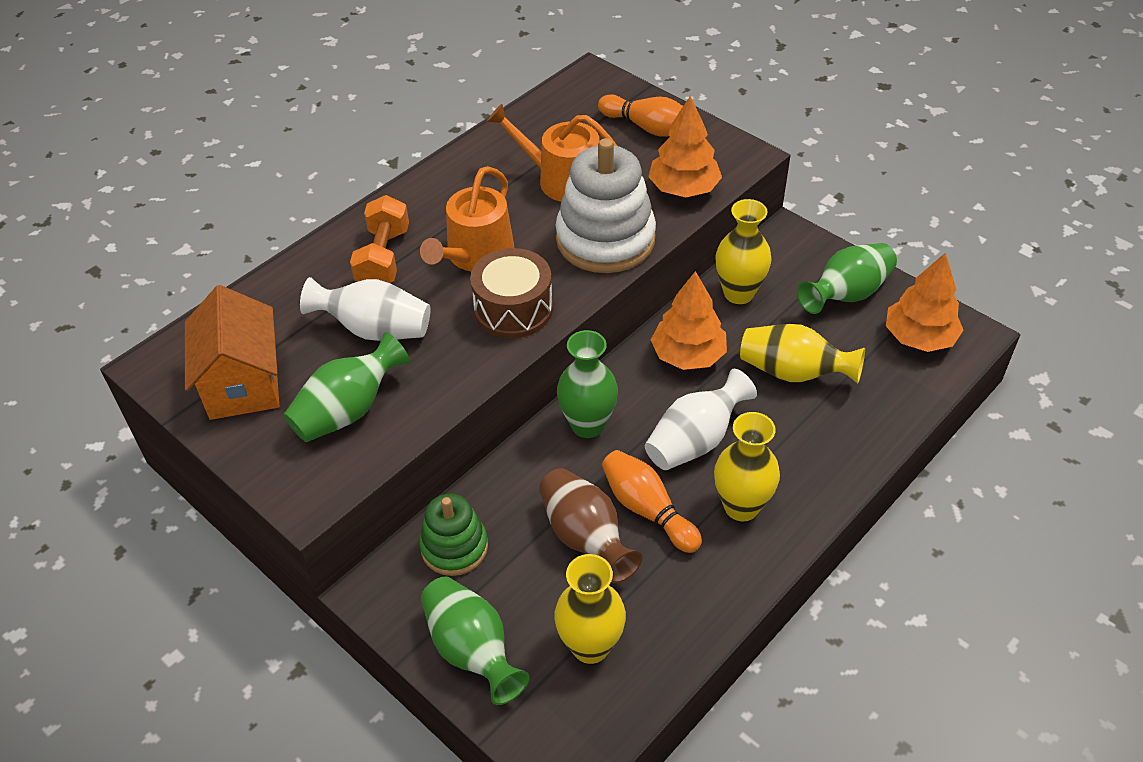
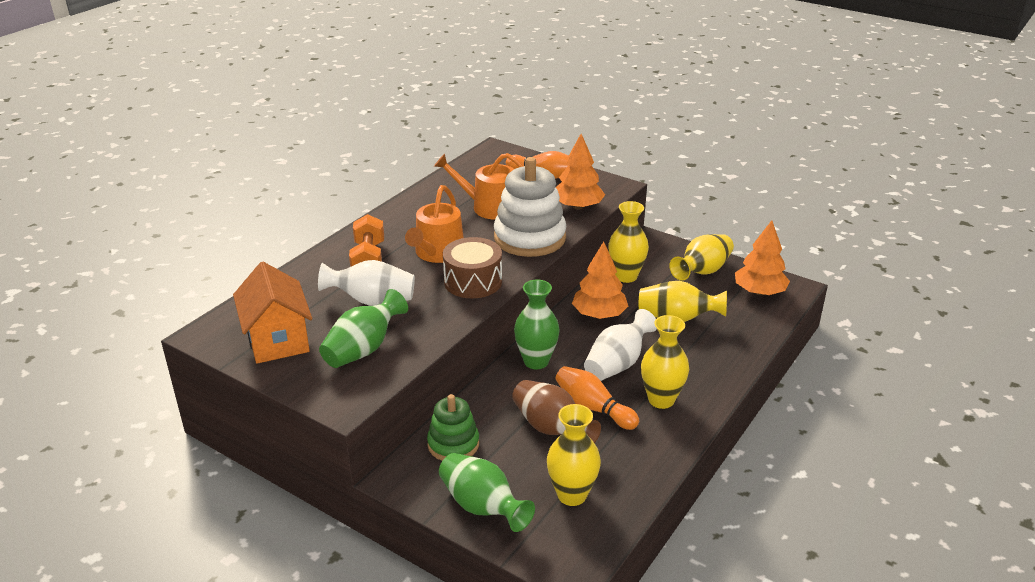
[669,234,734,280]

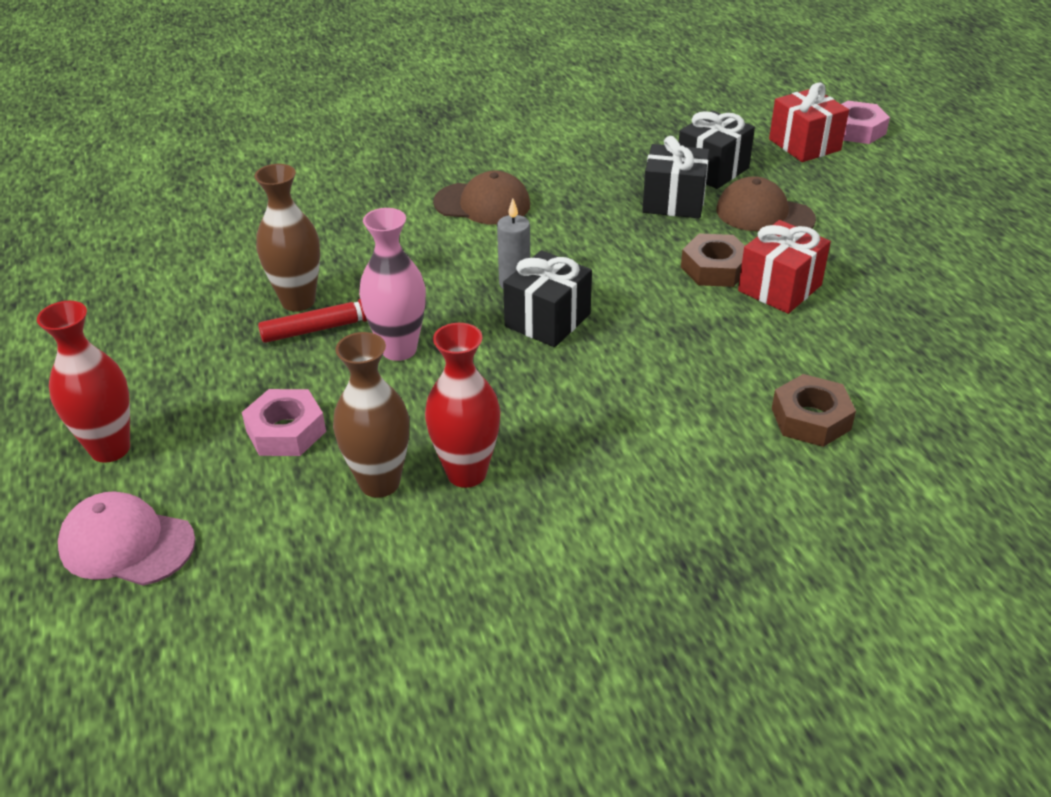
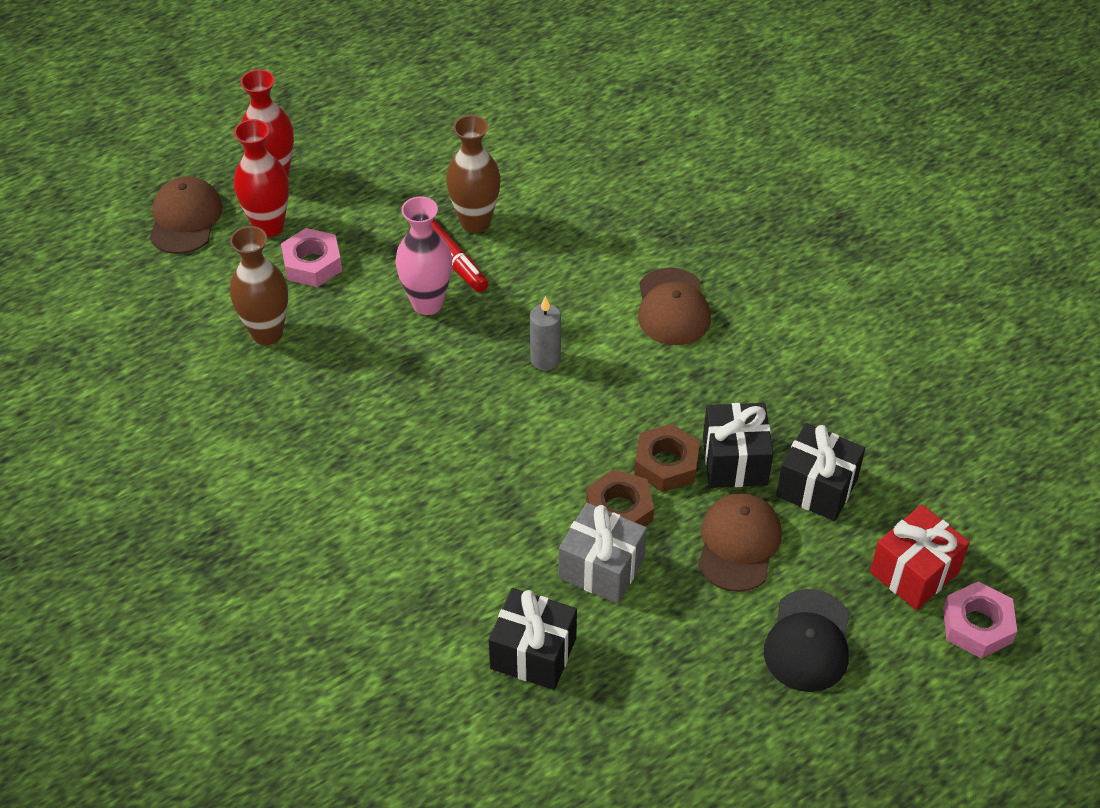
[764,589,850,692]
[234,119,289,237]
[489,588,577,690]
[634,424,700,492]
[150,176,223,254]
[559,502,647,604]

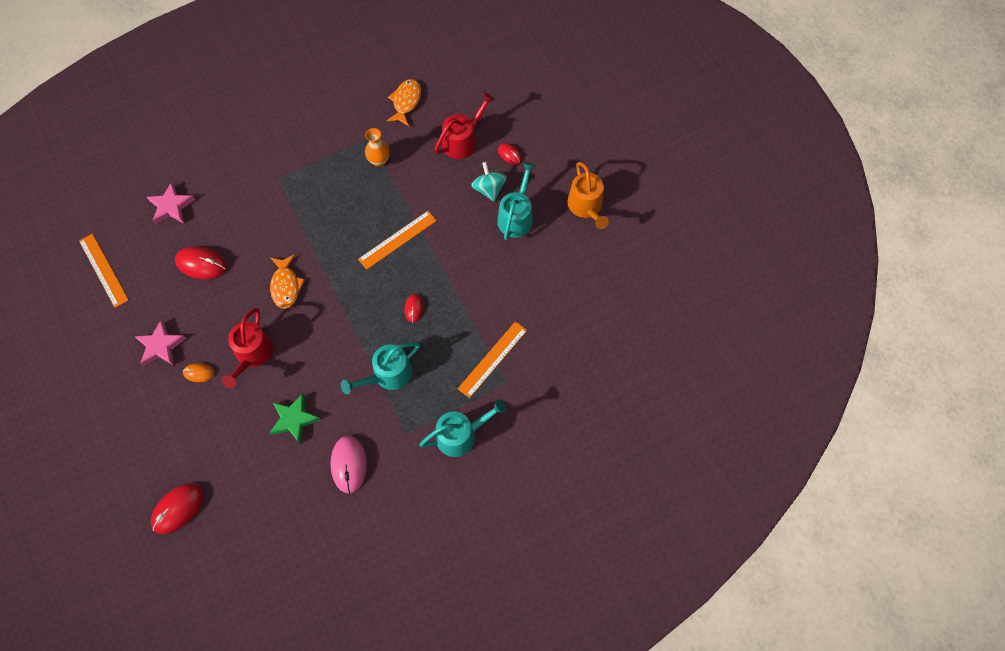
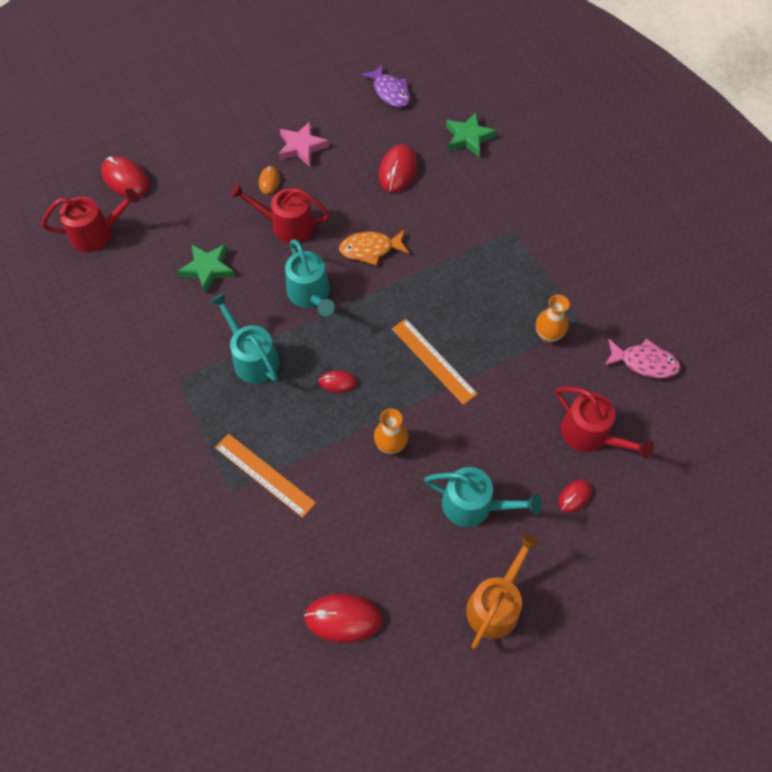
[330,436,367,494] (first image)
[471,162,507,201] (first image)
[42,188,140,252]
[304,594,382,643]
[374,408,408,454]
[285,239,335,316]
[361,64,411,107]
[446,112,496,157]
[604,339,681,378]
[466,533,540,649]

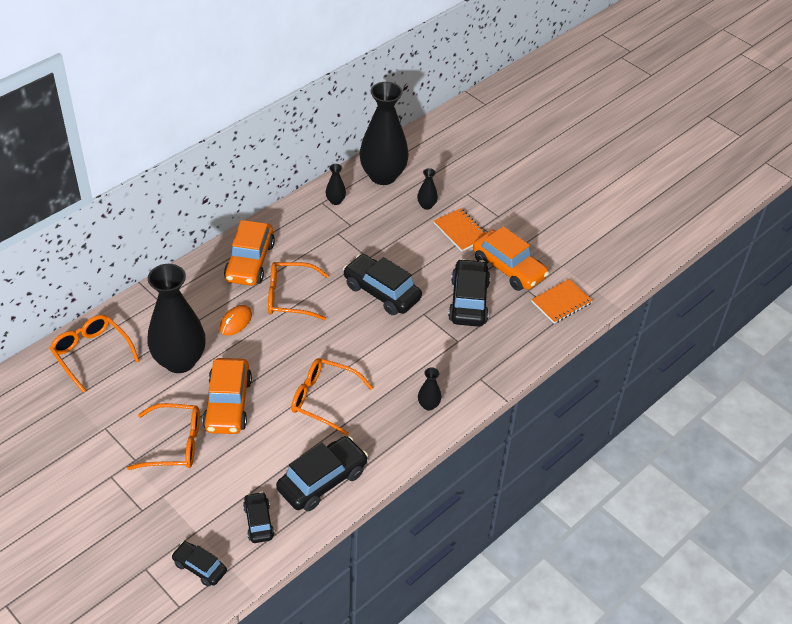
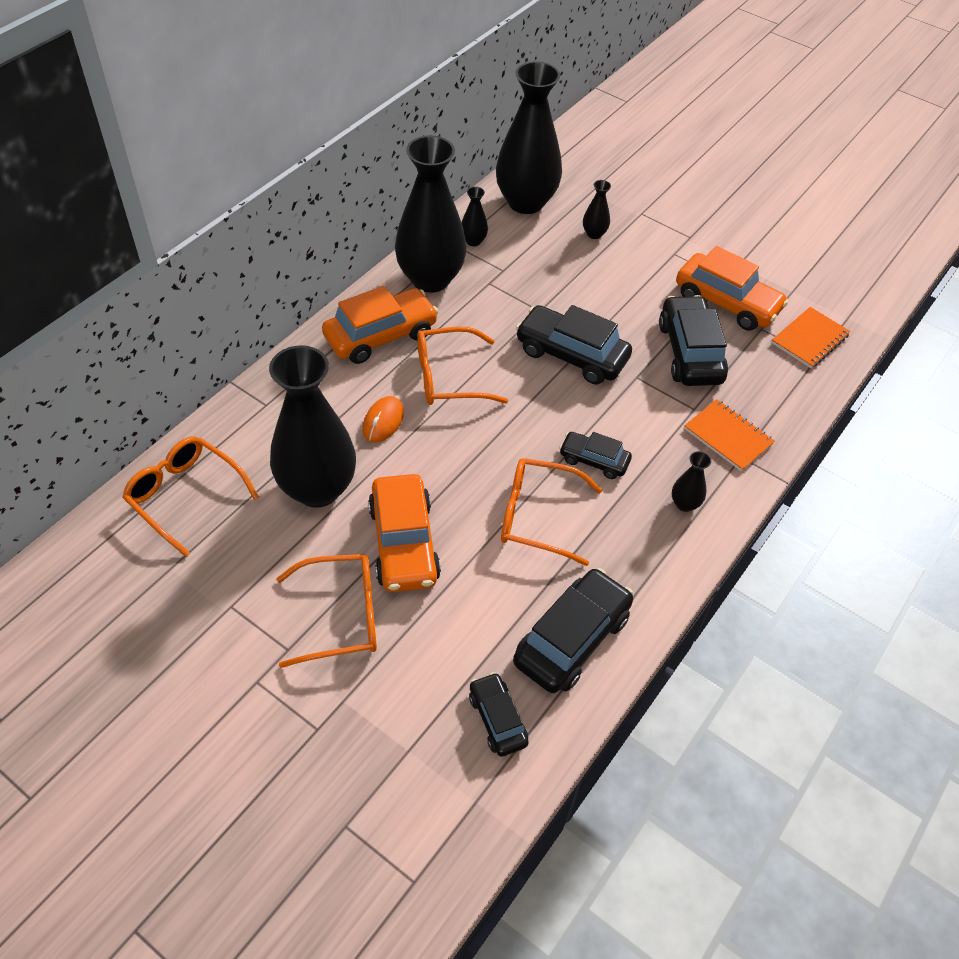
[395,135,467,293]
[559,432,632,479]
[684,399,775,472]
[322,286,438,364]

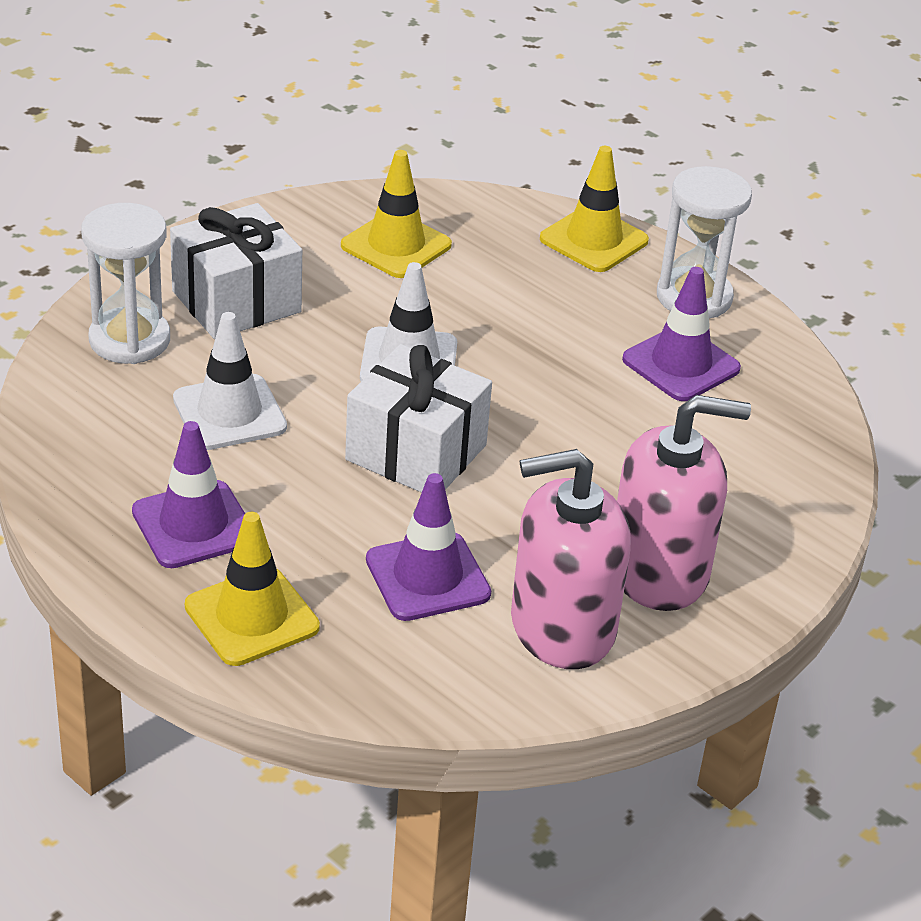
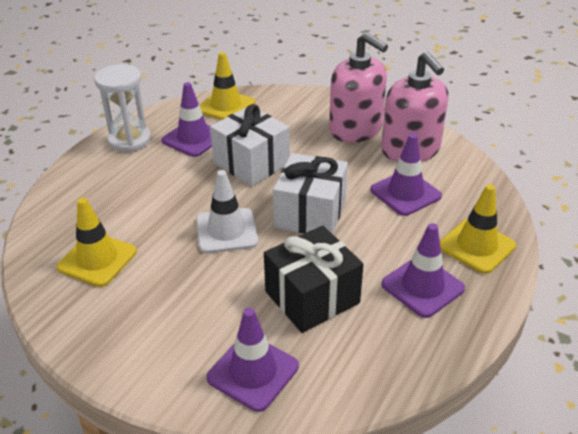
[210,104,290,186]
[200,52,255,120]
[207,308,299,412]
[264,226,363,333]
[329,32,388,143]

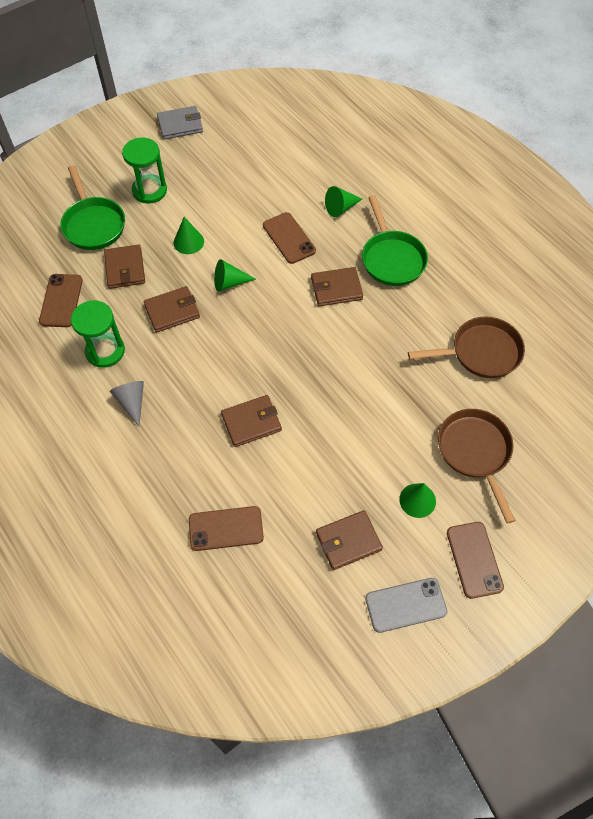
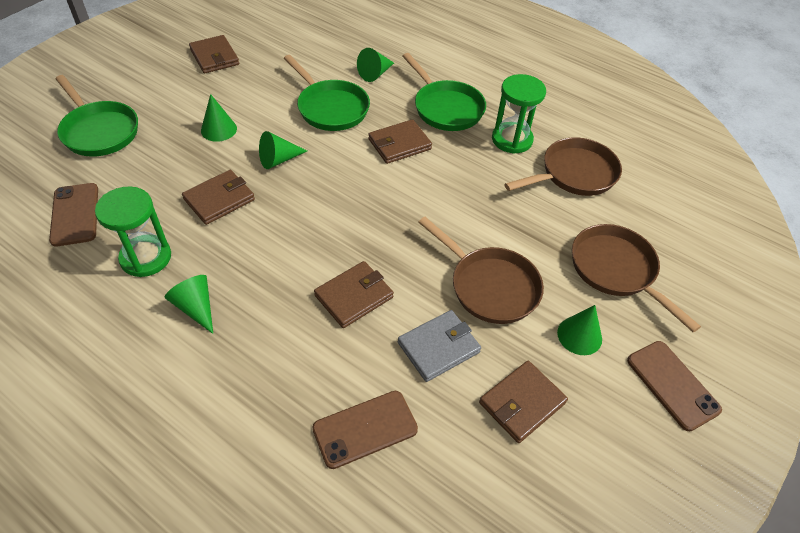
[365,578,447,633] (first image)
[418,217,544,324]
[189,35,239,73]
[492,74,546,154]
[398,310,481,382]
[284,55,370,131]
[165,275,213,334]

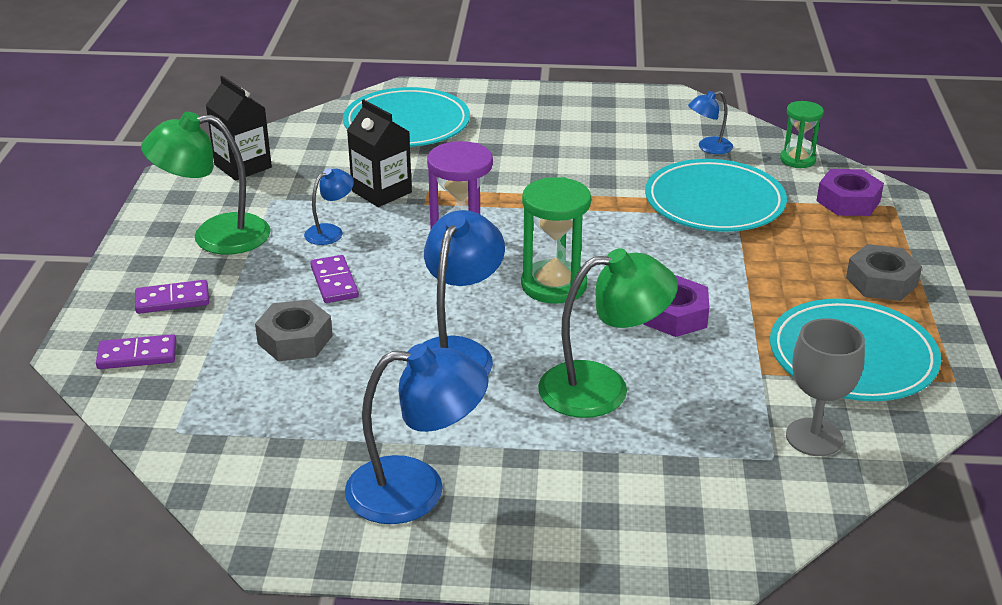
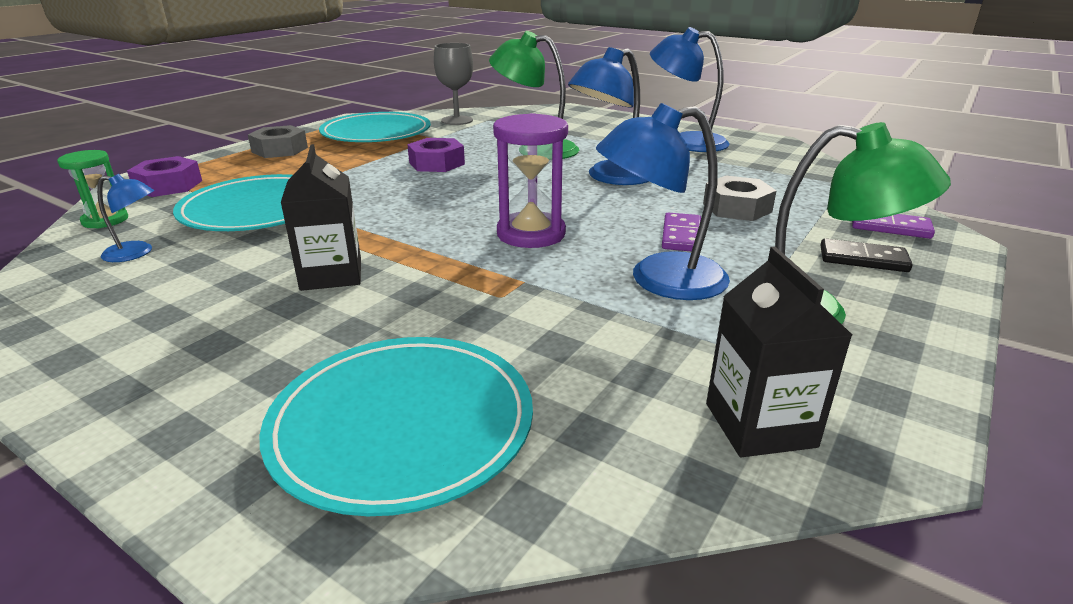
[521,177,591,304] (first image)
[281,144,361,291]
[820,238,913,272]
[596,103,730,300]

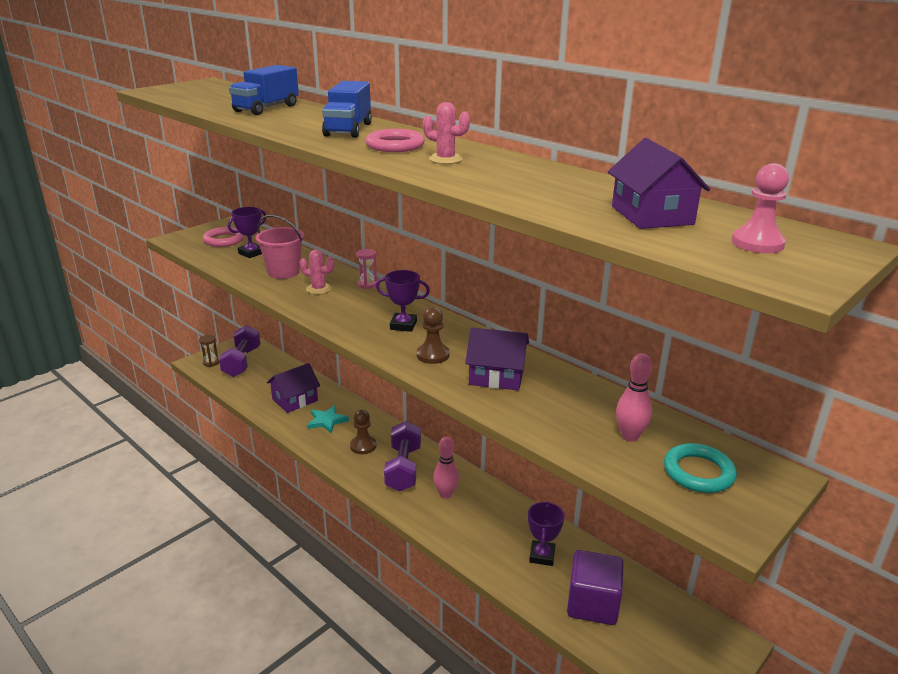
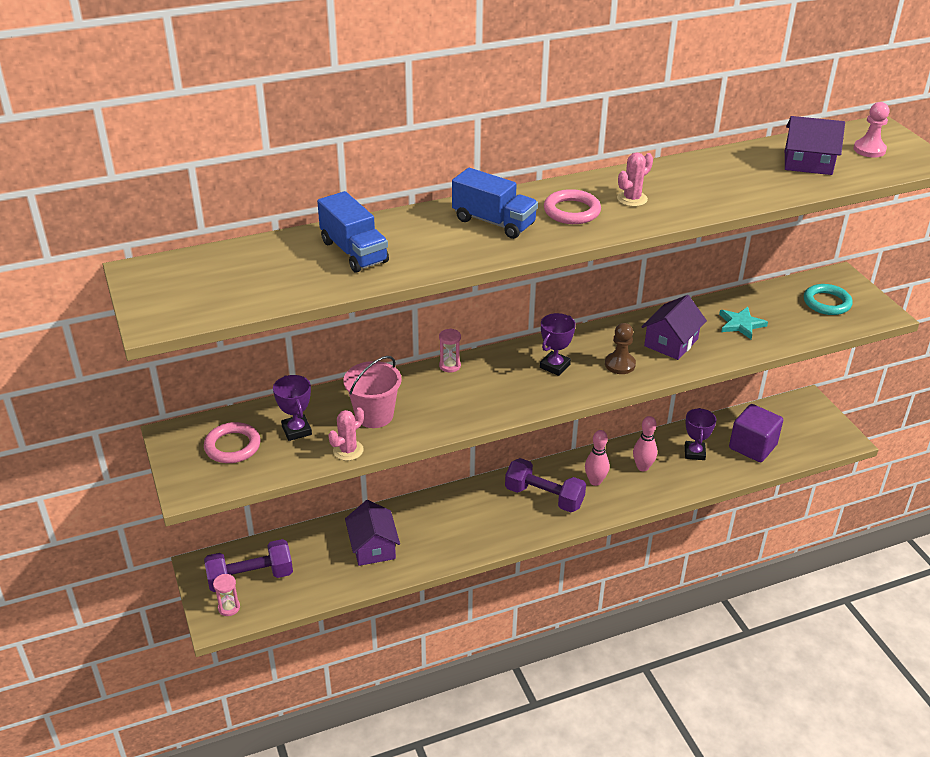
[350,410,377,454] (first image)
[328,407,364,461]
[719,307,768,339]
[633,416,657,471]
[213,574,240,616]
[204,539,293,592]
[685,408,716,460]

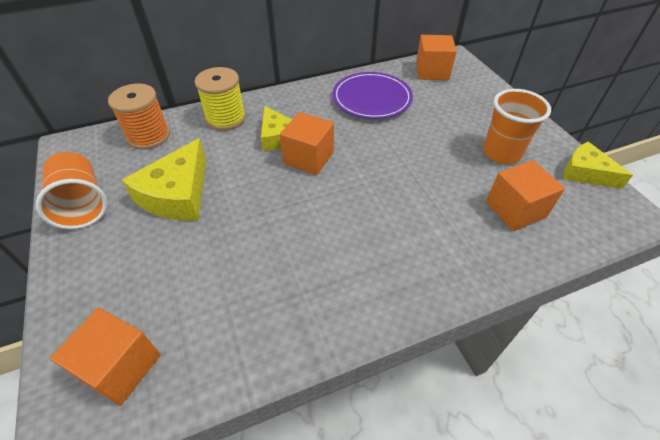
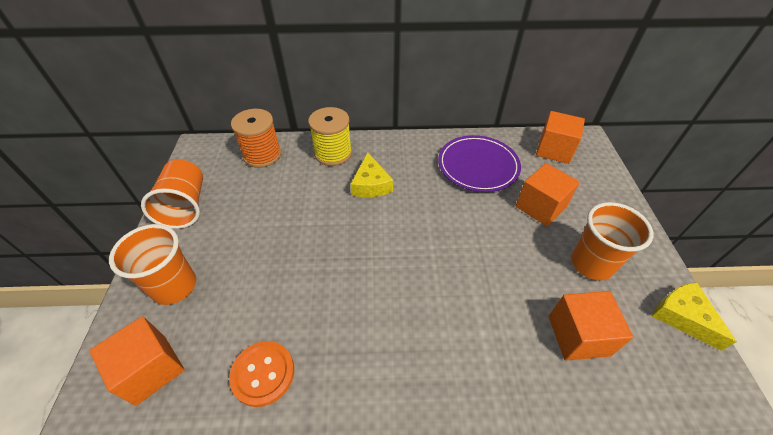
[122,138,206,221] (first image)
[109,224,196,305]
[229,341,294,407]
[516,163,580,226]

